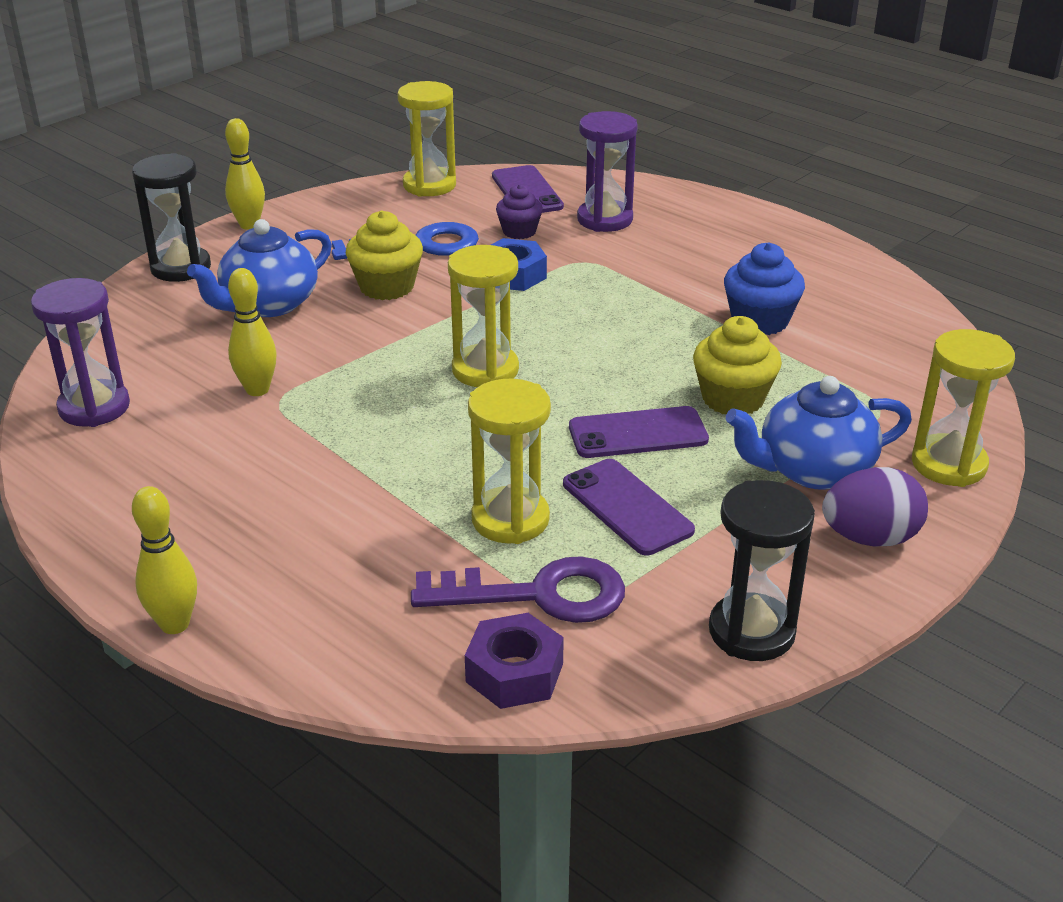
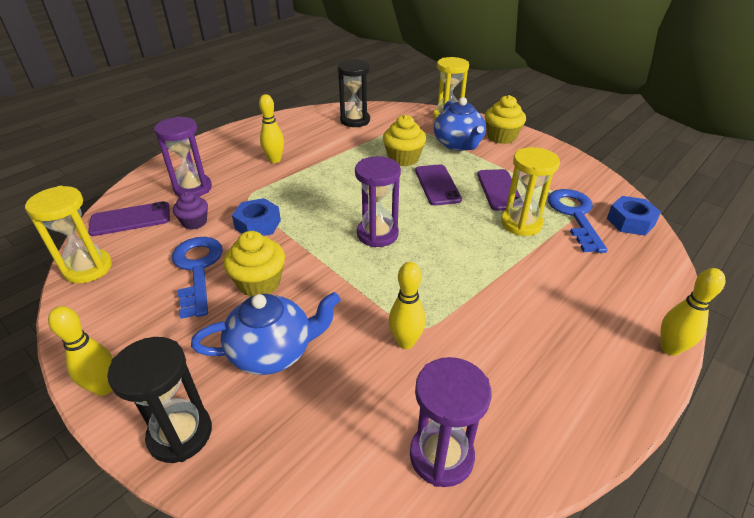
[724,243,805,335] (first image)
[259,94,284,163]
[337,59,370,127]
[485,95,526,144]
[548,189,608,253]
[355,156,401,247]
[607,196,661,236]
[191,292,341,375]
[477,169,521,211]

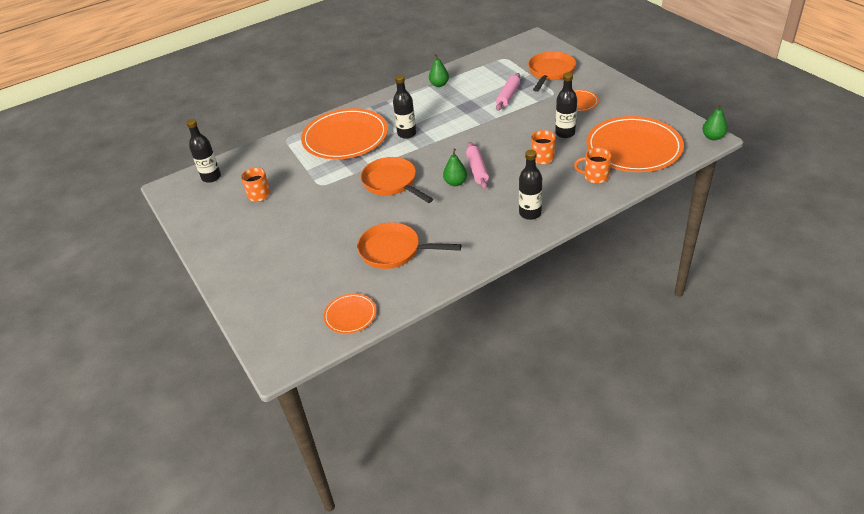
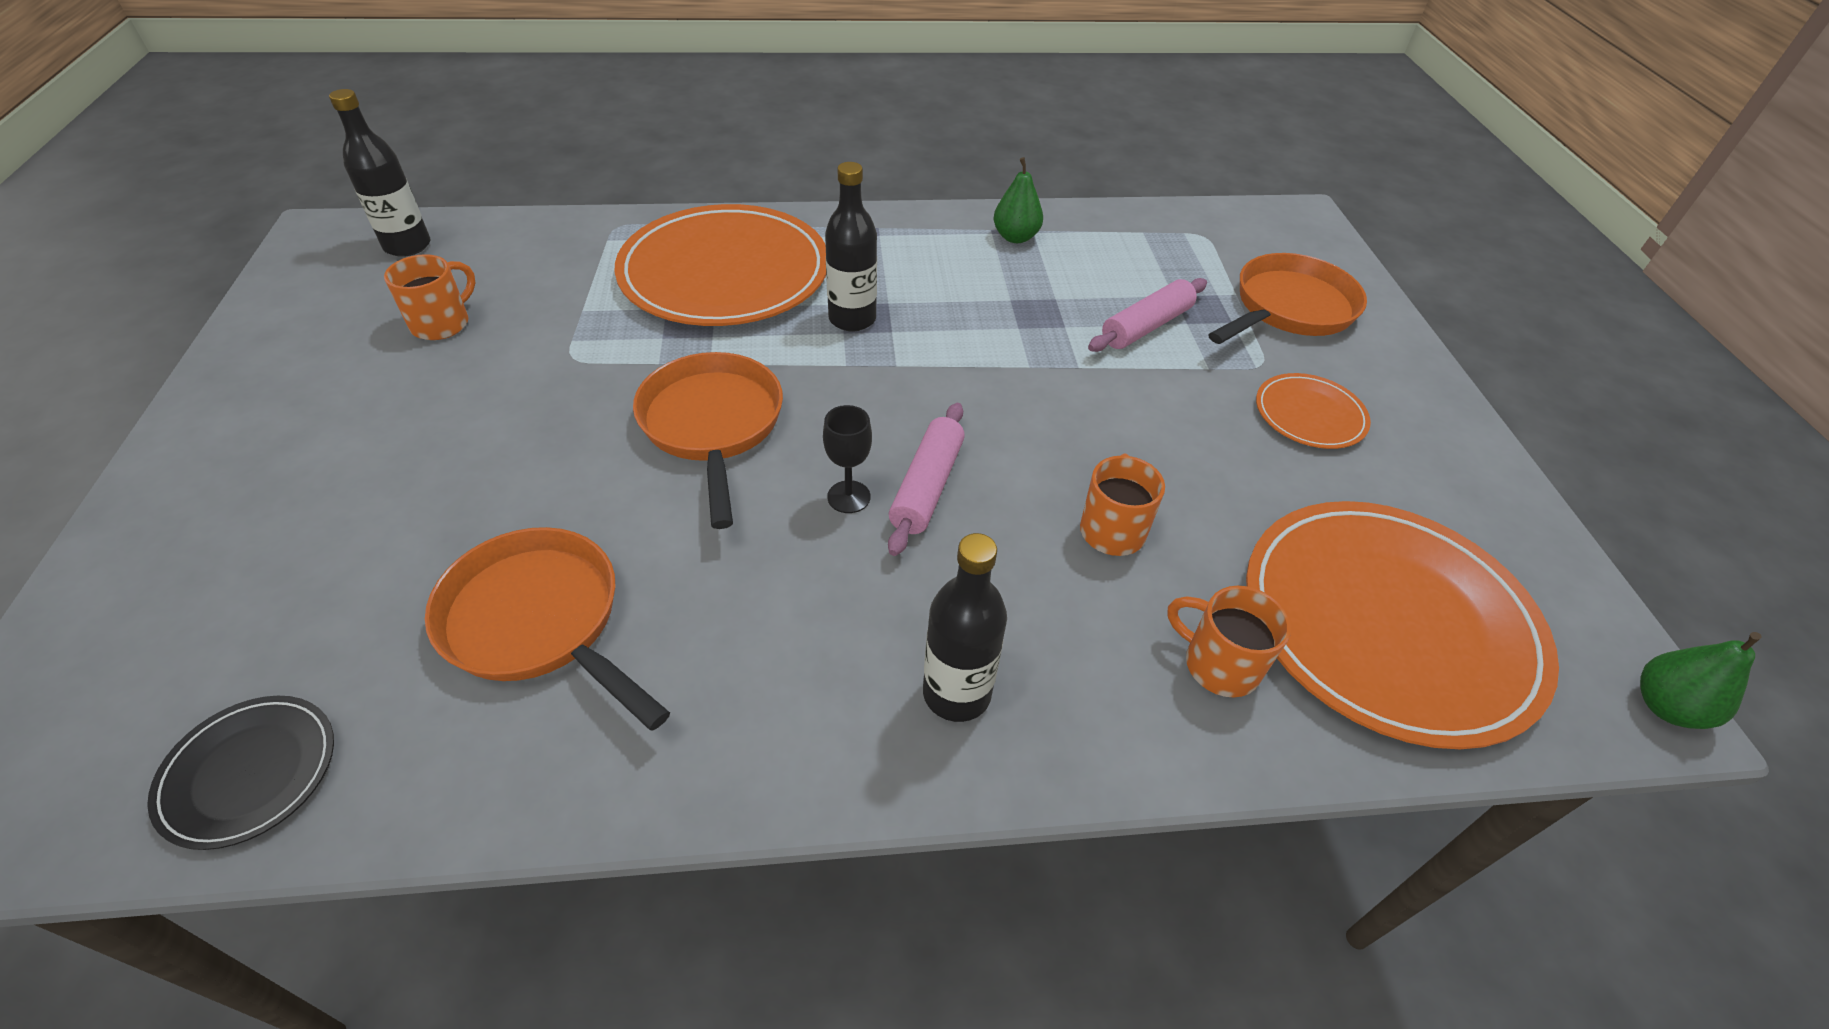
[555,72,577,138] (first image)
[823,405,872,513]
[147,696,334,850]

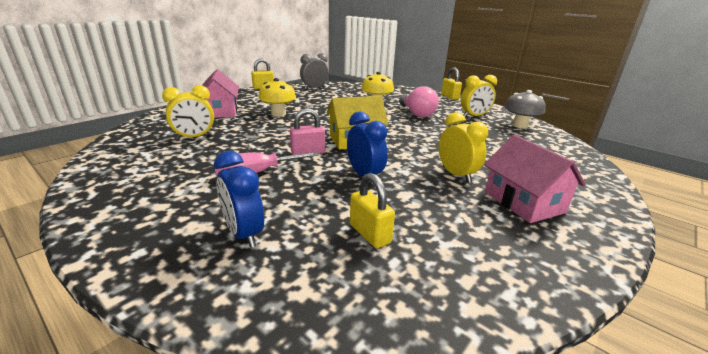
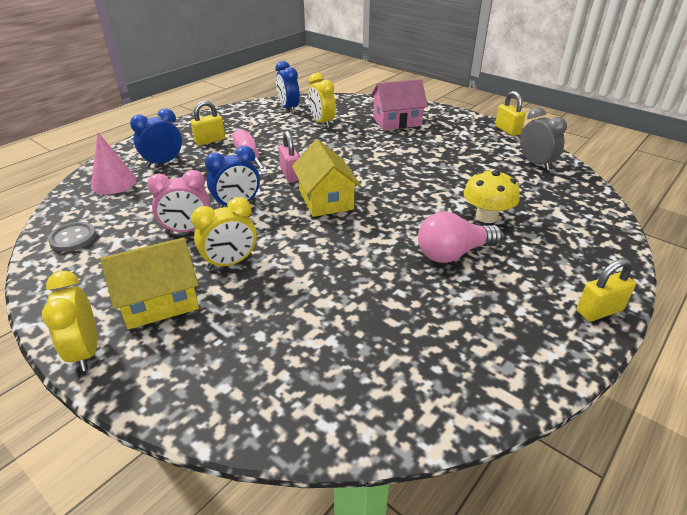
[258,78,296,116] (first image)
[505,90,546,128] (first image)
[48,222,96,252]
[91,132,137,194]
[147,170,210,234]
[275,61,300,113]
[191,101,225,146]
[42,271,97,371]
[100,237,199,329]

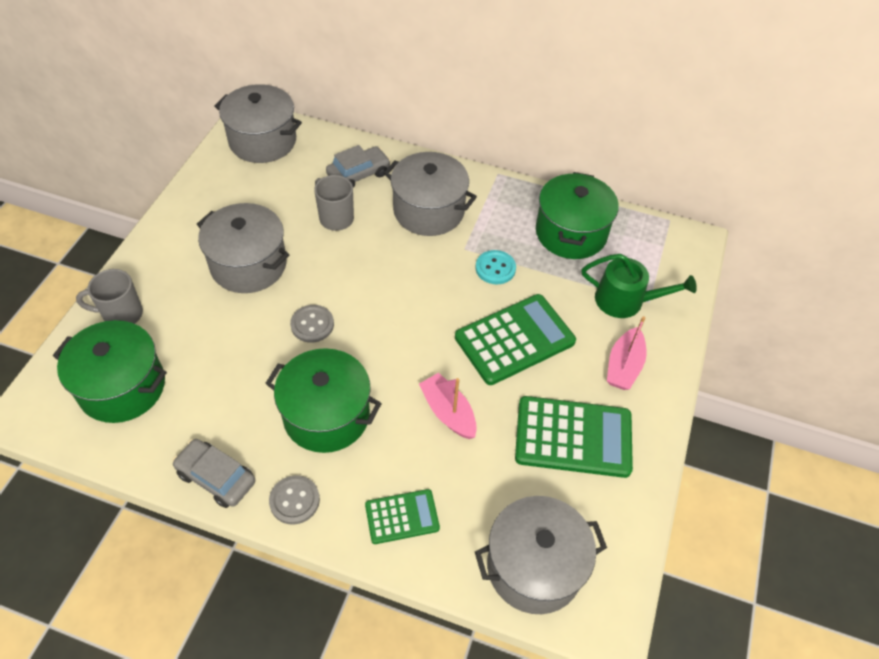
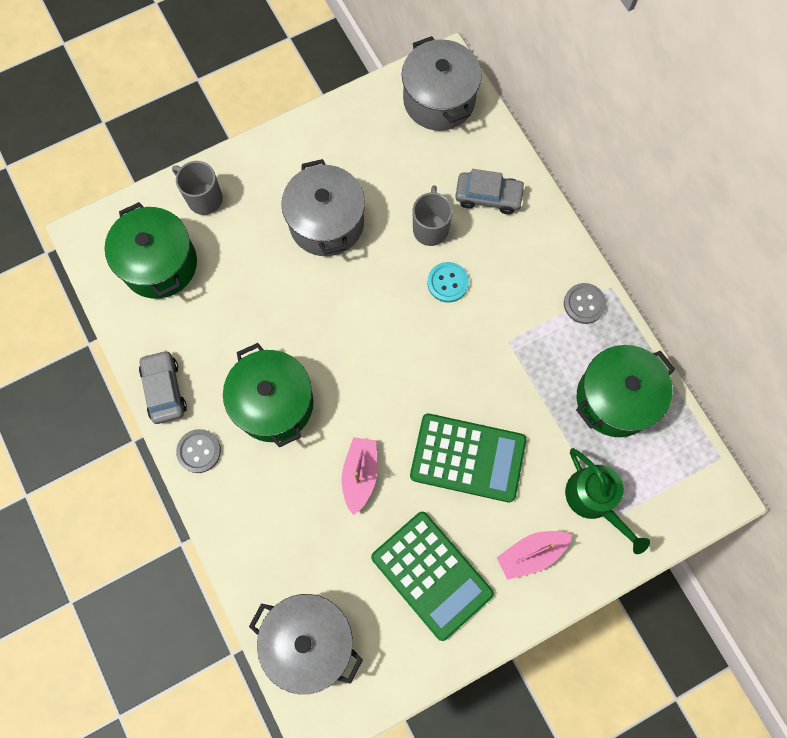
[365,489,440,544] (first image)
[384,152,477,236] (first image)
[564,283,606,324]
[427,262,469,303]

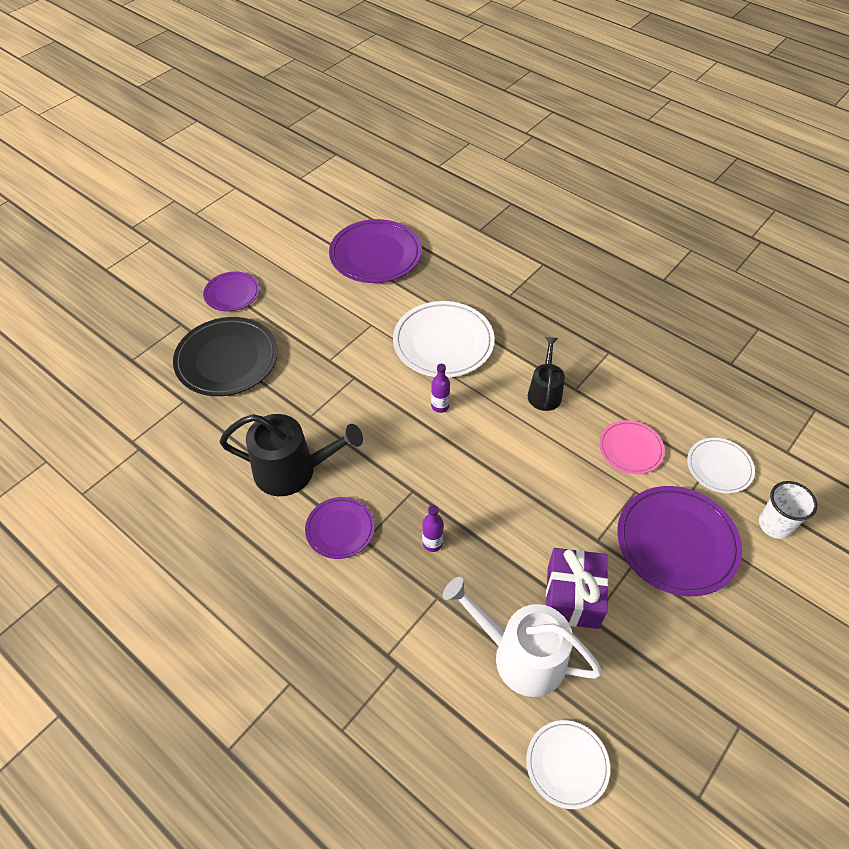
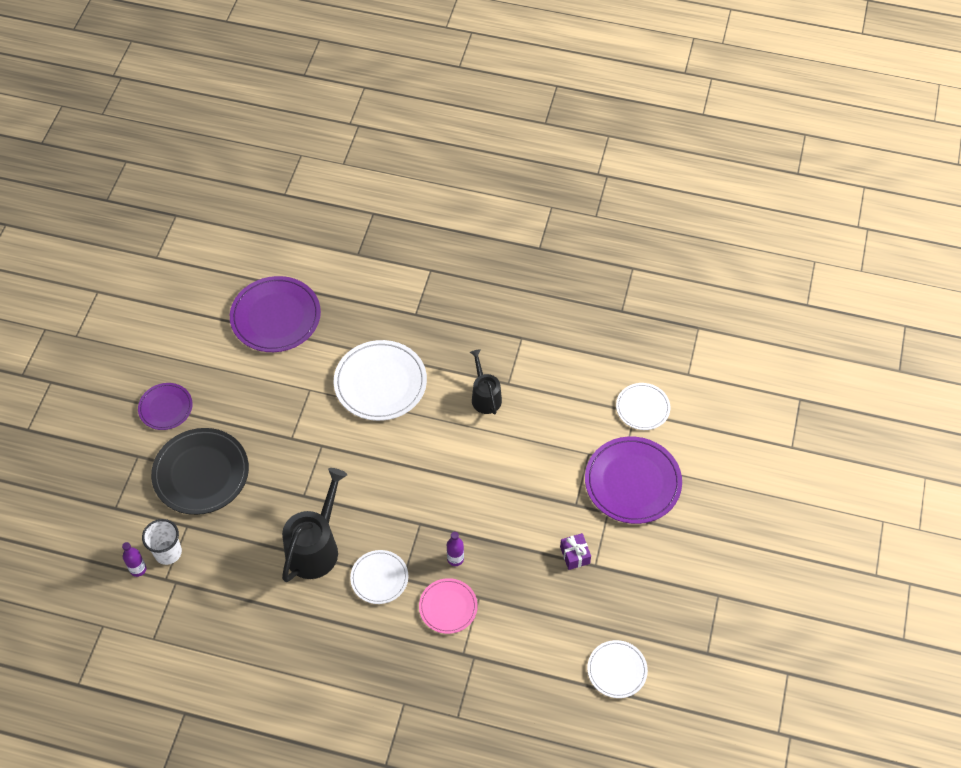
[443,577,603,697] (first image)
[122,542,147,577]
[419,578,478,634]
[142,519,182,565]
[350,550,408,604]
[282,468,347,582]
[560,533,591,570]

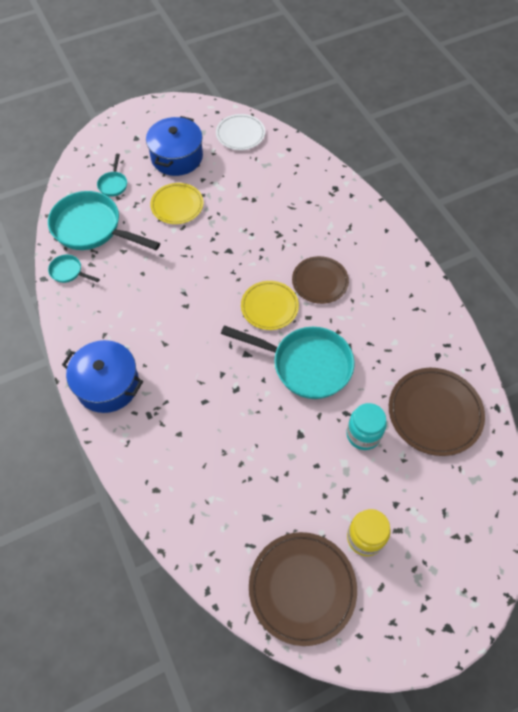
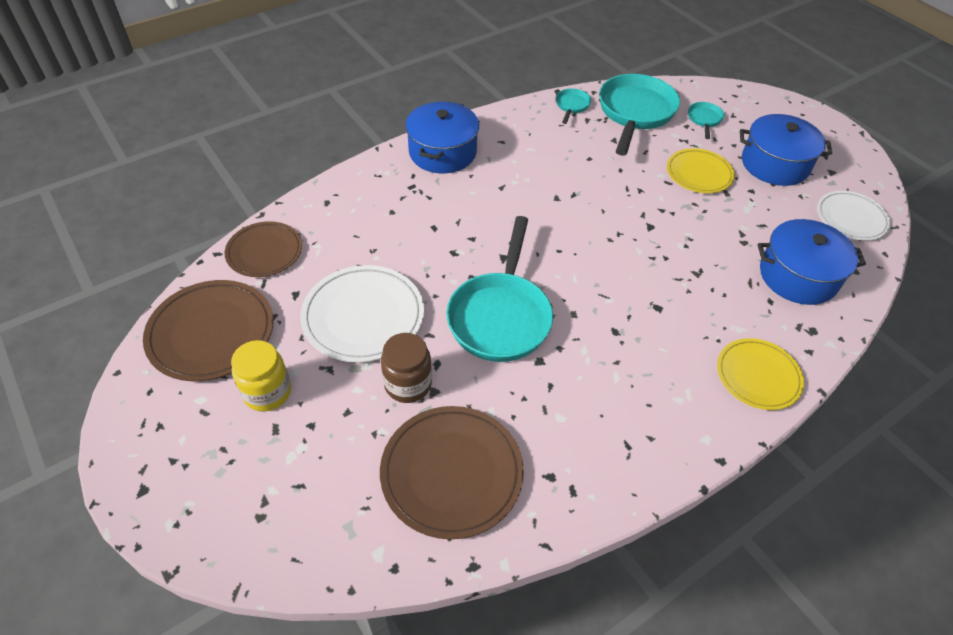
[300,265,424,362]
[758,219,866,305]
[717,338,804,410]
[225,221,302,277]
[381,333,432,403]
[688,102,724,139]

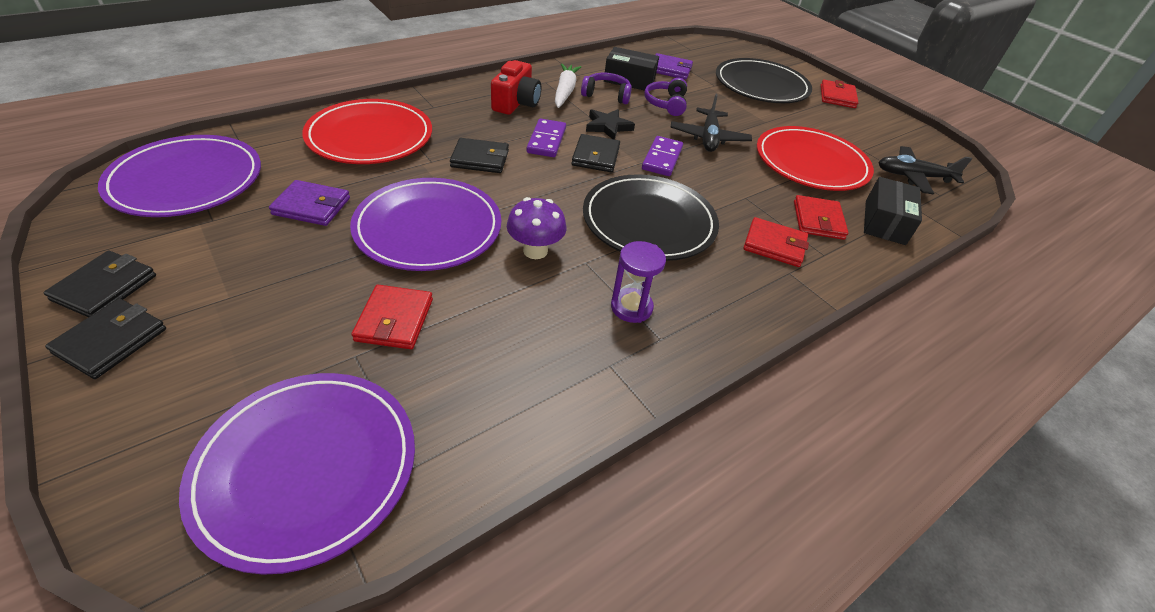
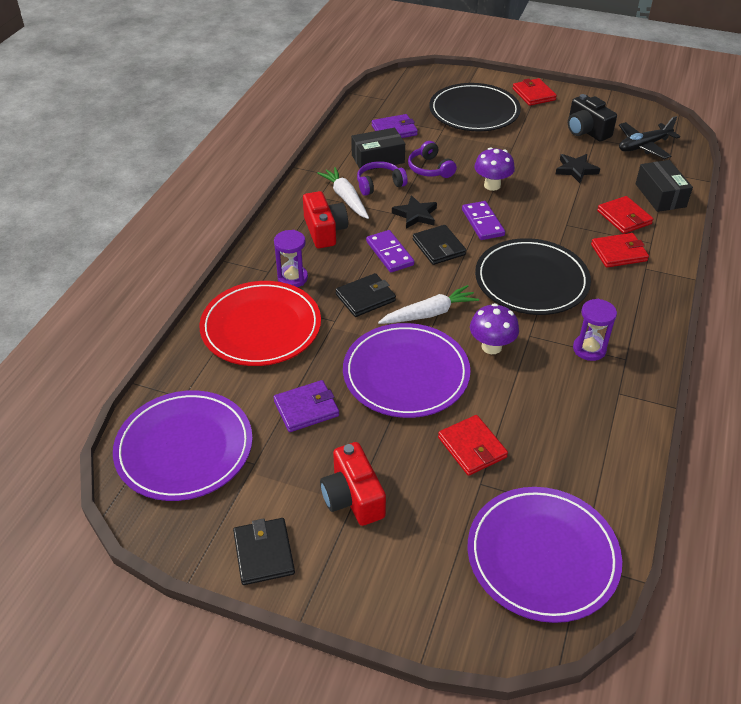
[45,298,166,379] (first image)
[274,230,308,287]
[320,442,386,526]
[378,285,479,324]
[568,94,617,141]
[474,147,515,191]
[556,154,600,183]

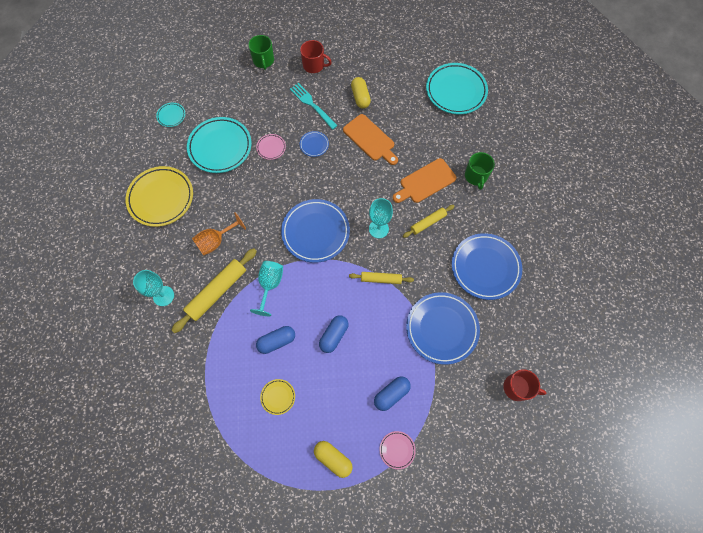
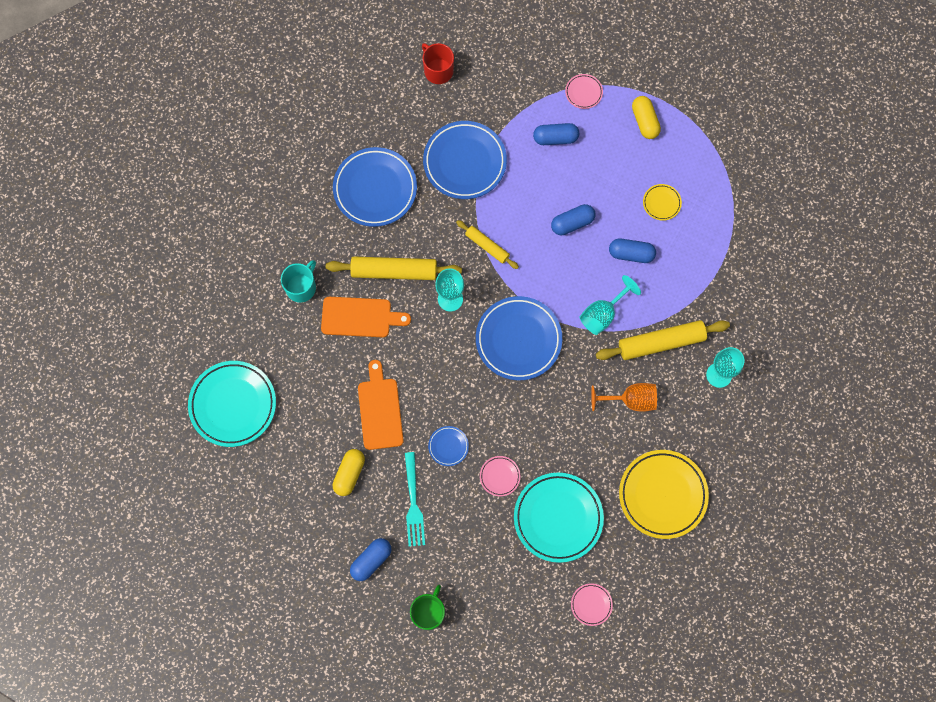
[350,538,391,581]
[571,583,613,626]
[281,260,316,303]
[326,256,462,280]

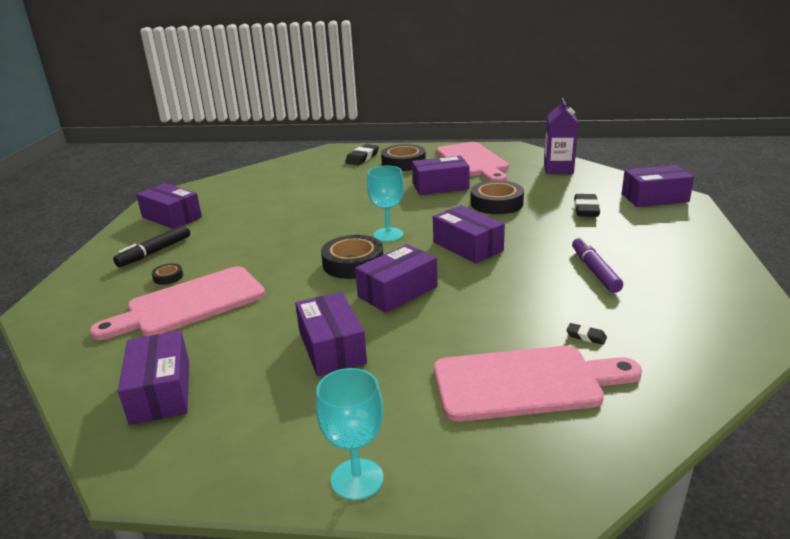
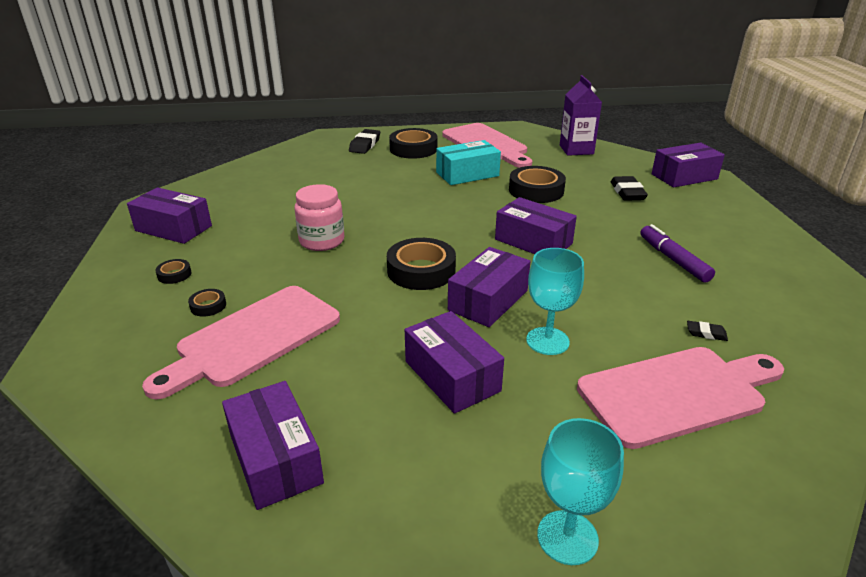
[295,184,344,251]
[526,248,584,355]
[155,259,191,284]
[436,140,501,185]

